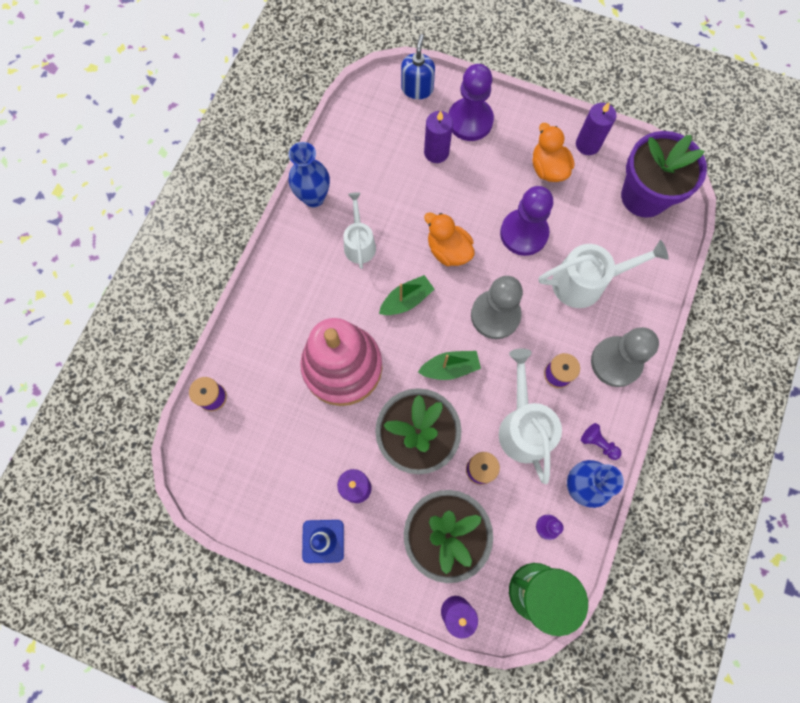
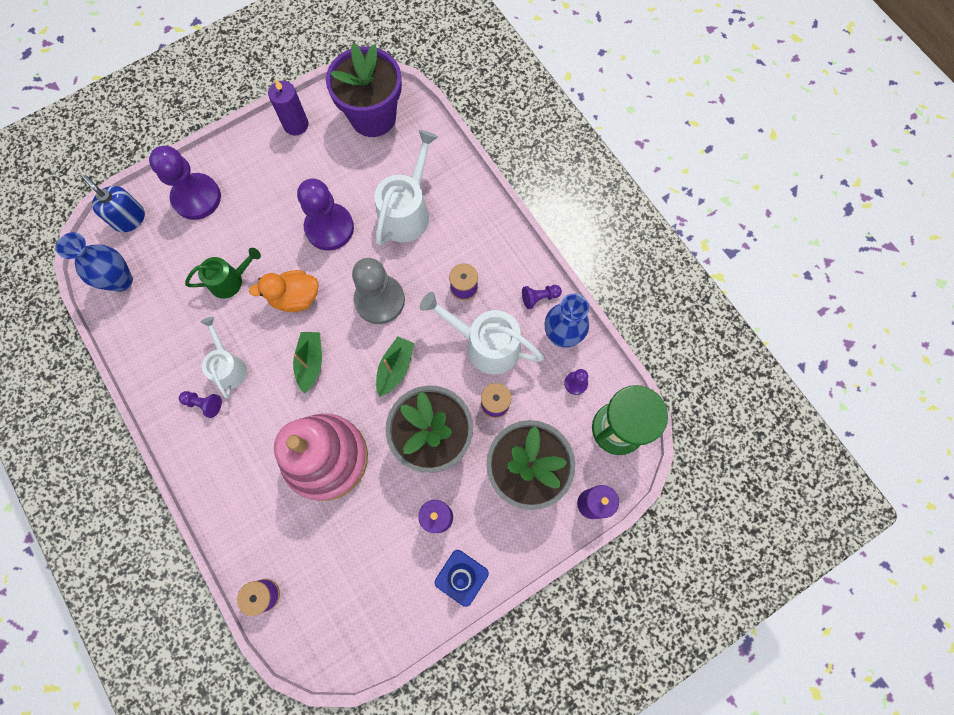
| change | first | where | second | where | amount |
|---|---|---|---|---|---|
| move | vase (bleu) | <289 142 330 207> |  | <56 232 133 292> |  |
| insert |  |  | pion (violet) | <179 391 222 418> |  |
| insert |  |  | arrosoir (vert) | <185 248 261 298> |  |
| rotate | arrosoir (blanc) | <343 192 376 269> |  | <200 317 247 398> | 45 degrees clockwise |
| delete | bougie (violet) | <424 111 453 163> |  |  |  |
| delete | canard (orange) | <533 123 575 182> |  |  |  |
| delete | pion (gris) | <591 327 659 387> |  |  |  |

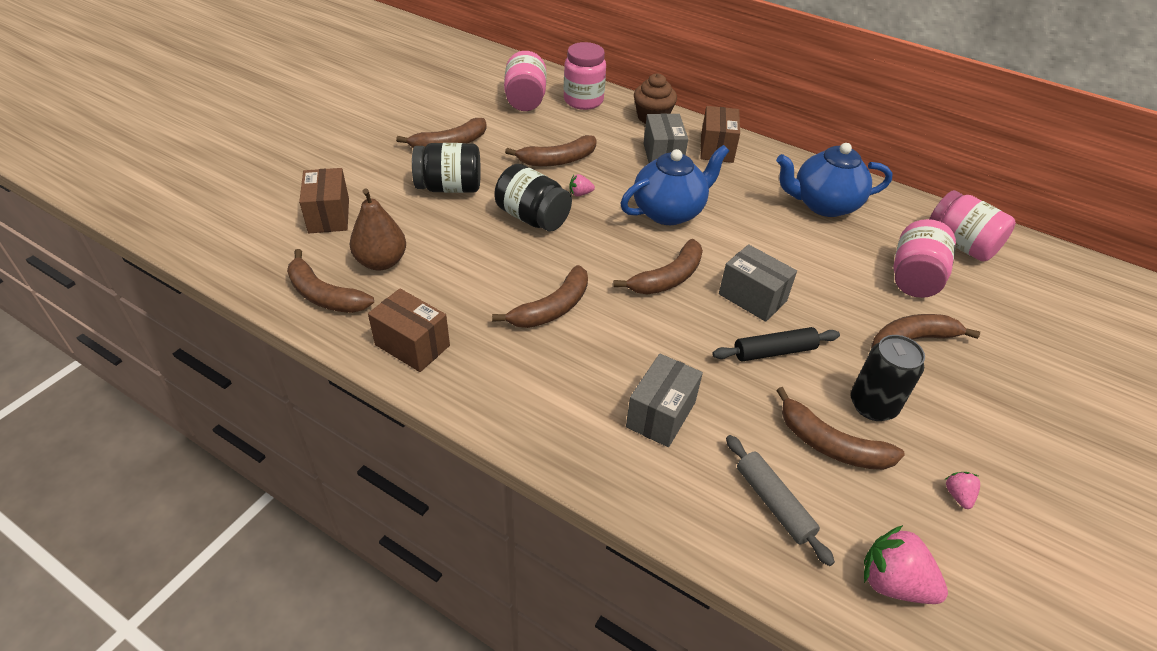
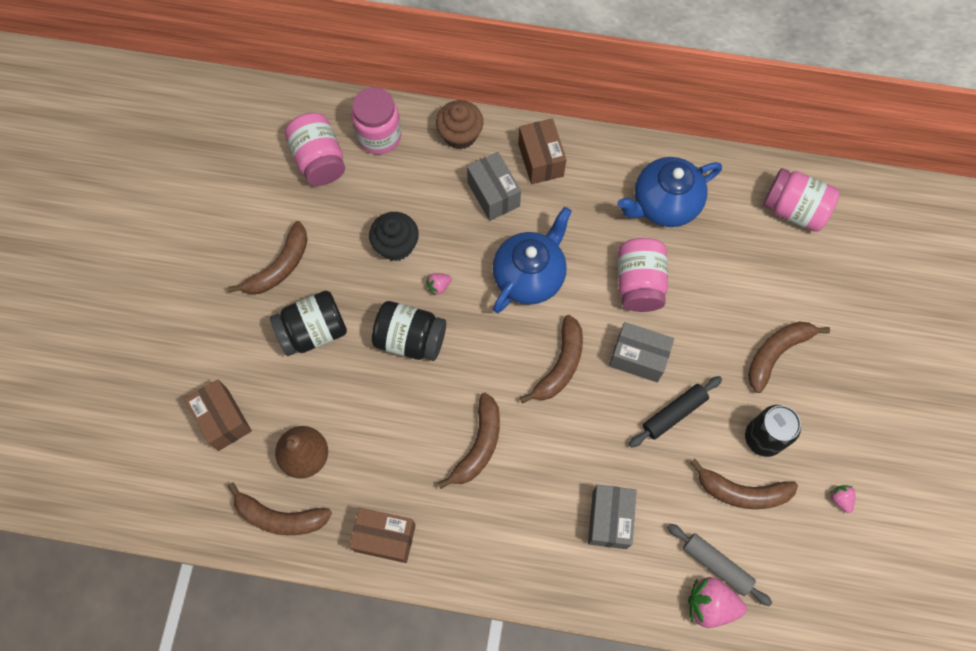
| change | first | where | second | where | amount |
|---|---|---|---|---|---|
| replace | banane (marron) | <505 135 597 166> | muffin (noir) | <369 212 419 261> |  |
| move | bocal (rose) | <894 219 956 298> |  | <618 238 668 312> |  |
| move | fraise (rose) | <864 525 948 604> |  | <688 577 746 628> |  |

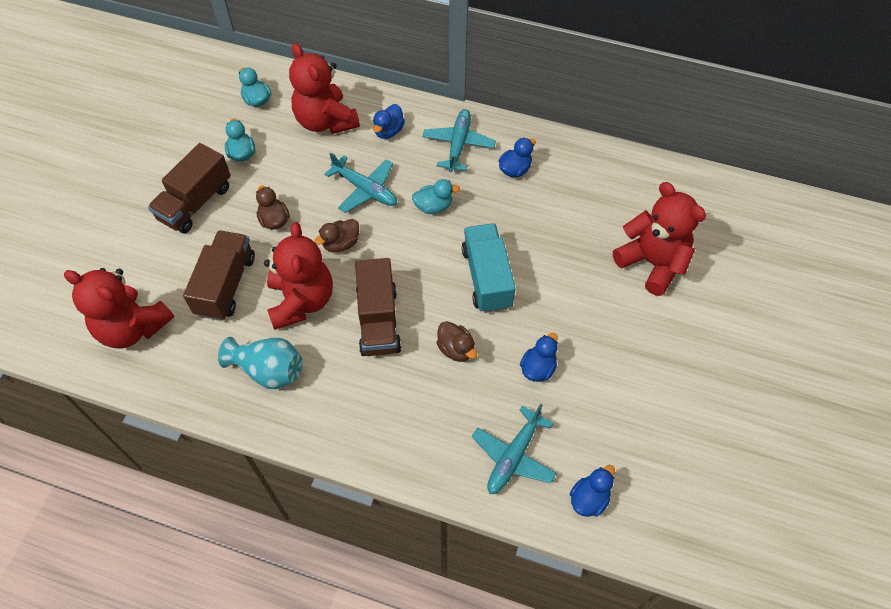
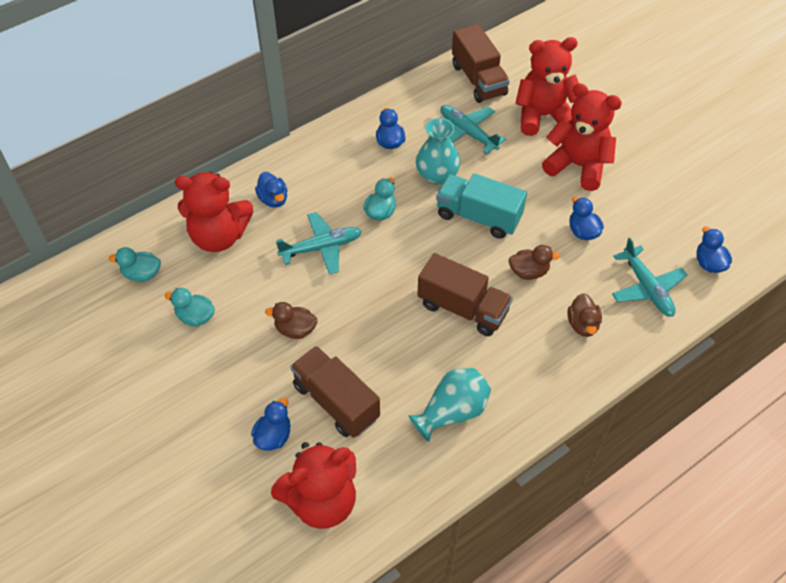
| change | first | where | second | where | amount |
|---|---|---|---|---|---|
| insert |  |  | canard (bleu) | <251 398 291 450> |  |
| insert |  |  | vase (turquoise) | <416 118 460 185> |  |
| move | avion (turquoise) | <422 109 496 172> |  | <440 105 506 154> |  |
| move | camion (marron) | <148 143 231 234> |  | <452 24 510 103> |  |
| move | ours en peluche (rouge) | <264 222 333 330> |  | <542 83 622 191> |  |
| move | canard (marron) | <315 219 359 252> |  | <567 293 602 337> |  |

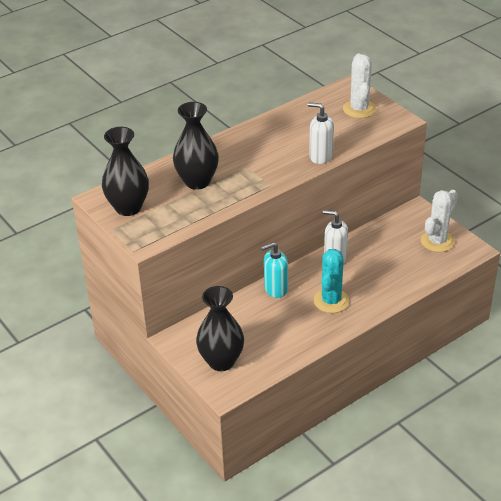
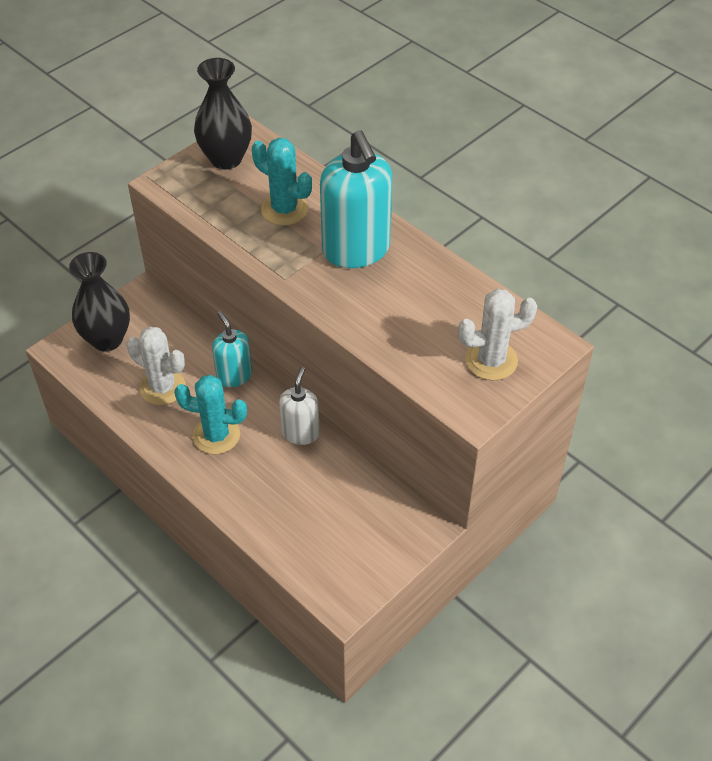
| change | first | where | second | where | amount |
|---|---|---|---|---|---|
| move | cactus (blanc) | <421 190 458 252> |  | <126 327 186 405> |  |
| replace | vase (noir) | <173 102 219 190> | cactus (turquoise) | <252 138 312 225> |  |
| insert |  |  | distributeur de savon (turquoise) | <320 130 392 268> |  |
| delete | distributeur de savon (blanc) | <308 103 334 164> |  |  |  |

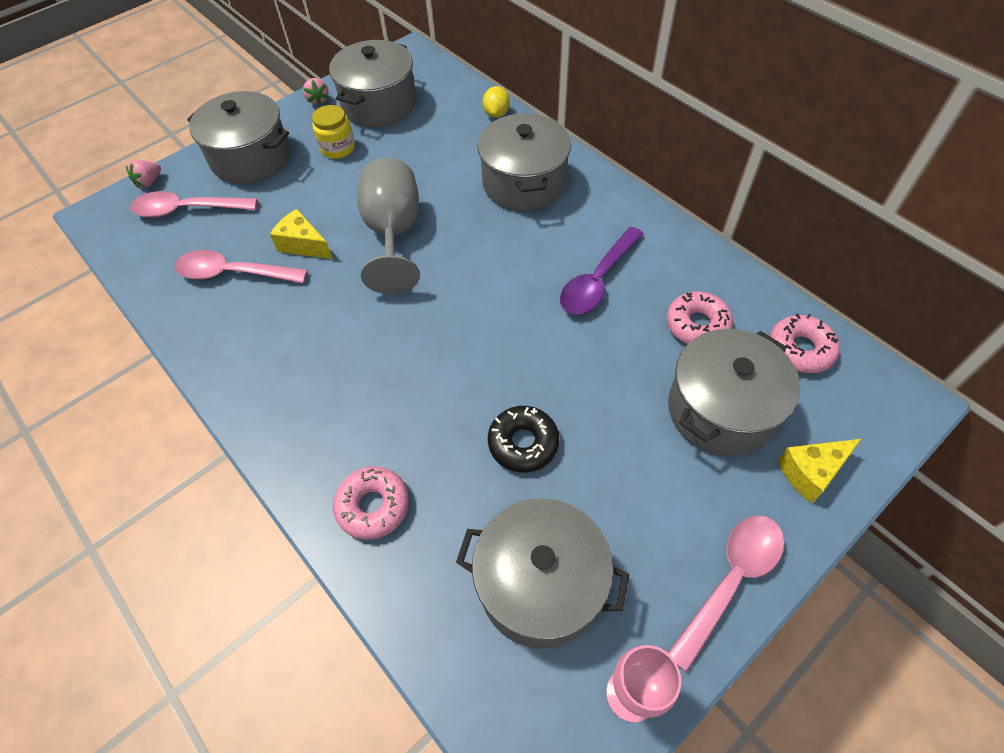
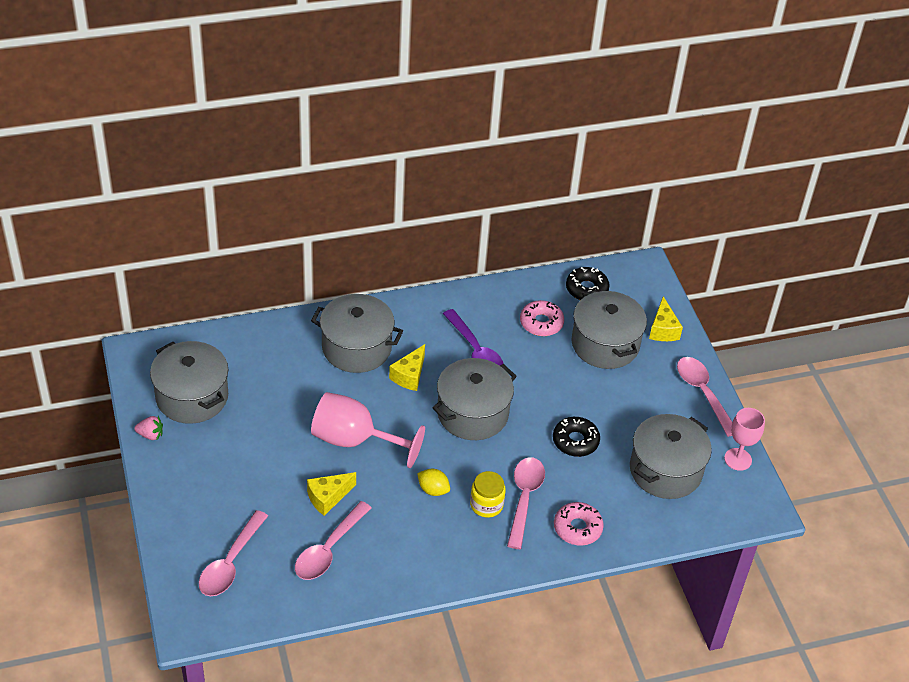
| change | first | where | second | where | amount |
|---|---|---|---|---|---|
| recolor | verre à pied (gris) | <357 158 420 294> | verre à pied (rose) | <311 392 425 468> |  |
| insert |  |  | fromage (jaune) | <389 344 425 391> |  |
| move | citron (jaune) | <482 86 510 118> |  | <417 469 450 496> |  |
| move | marmite (gris) | <187 91 290 184> |  | <433 358 517 440> |  |
| move | bocal (jaune) | <312 105 355 159> |  | <470 471 506 518> |  |
| insert |  |  | cuillère (rose) | <507 457 545 549> |  |
| recolor | beignet (rose) | <770 314 840 373> | beignet (noir) | <566 267 610 300> |  |
| delete | fraise (rose) | <126 160 161 188> |  |  |  |

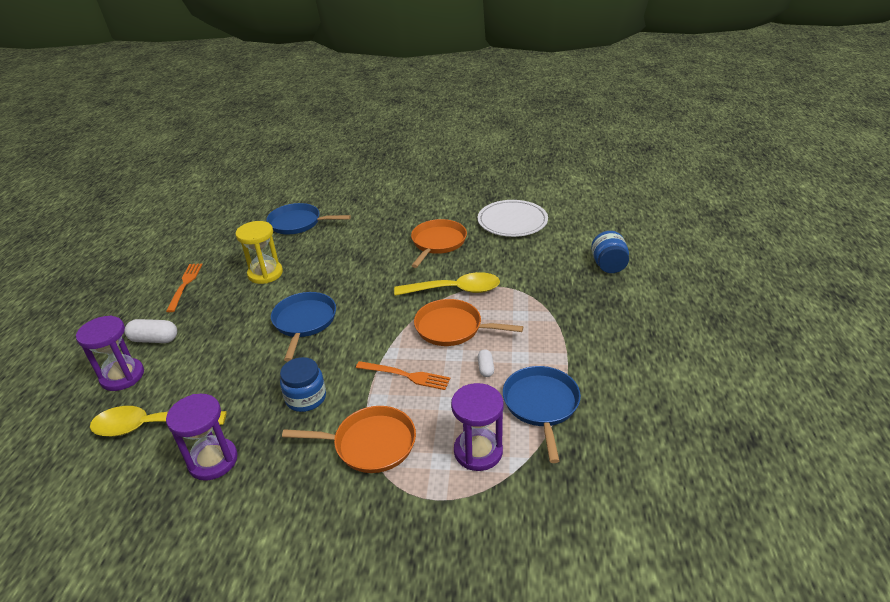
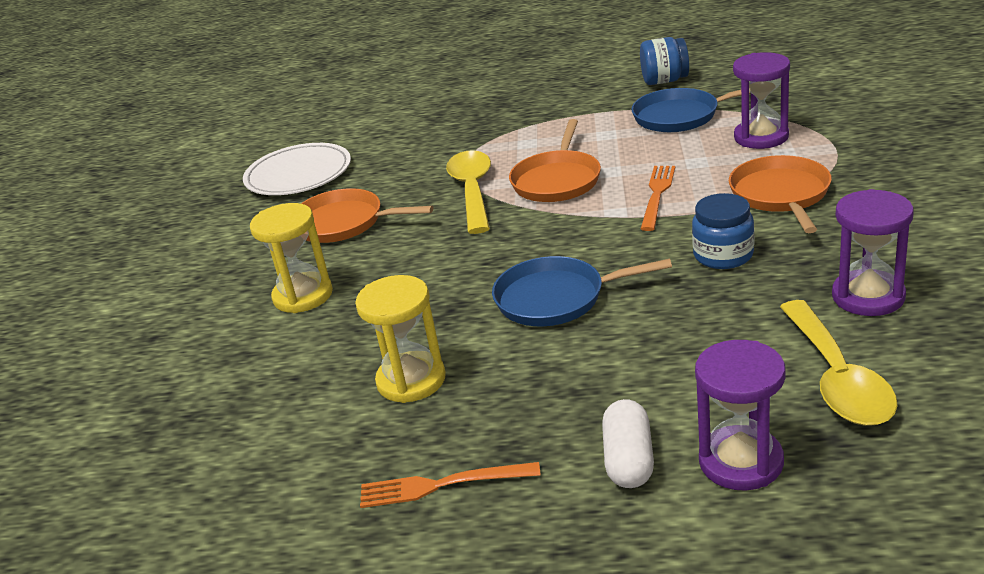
| change | first | where | second | where | amount |
|---|---|---|---|---|---|
| insert |  |  | sablier (jaune) | <250 203 333 313> |  |
| move | bocal (bleu) | <591 231 629 273> |  | <640 37 689 85> |  |
| delete | poêle (bleu) | <266 203 351 234> |  |  |  |
| delete | gélule (blanc) | <478 349 494 377> |  |  |  |

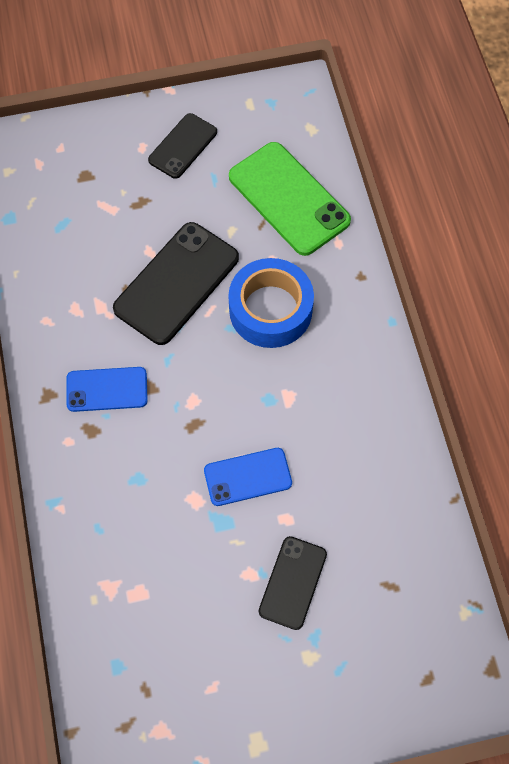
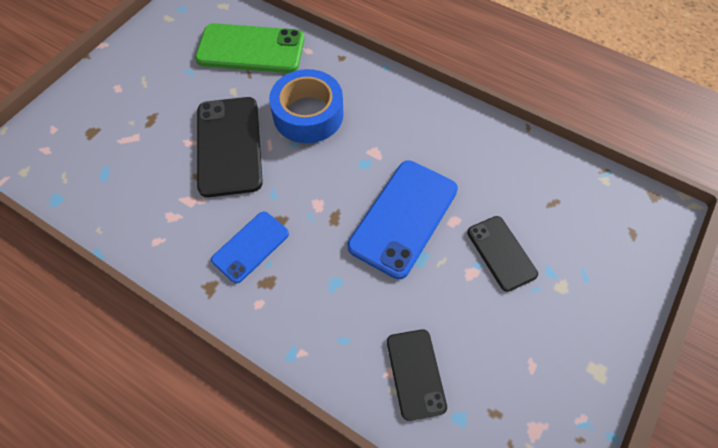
| change | first | where | second | where | amount |
|---|---|---|---|---|---|
| resize | téléphone (bleu) | <204 448 292 506> |  | <347 160 458 279> | x1.69 |
| move | téléphone (noir) | <148 113 217 179> |  | <387 329 447 421> |  |

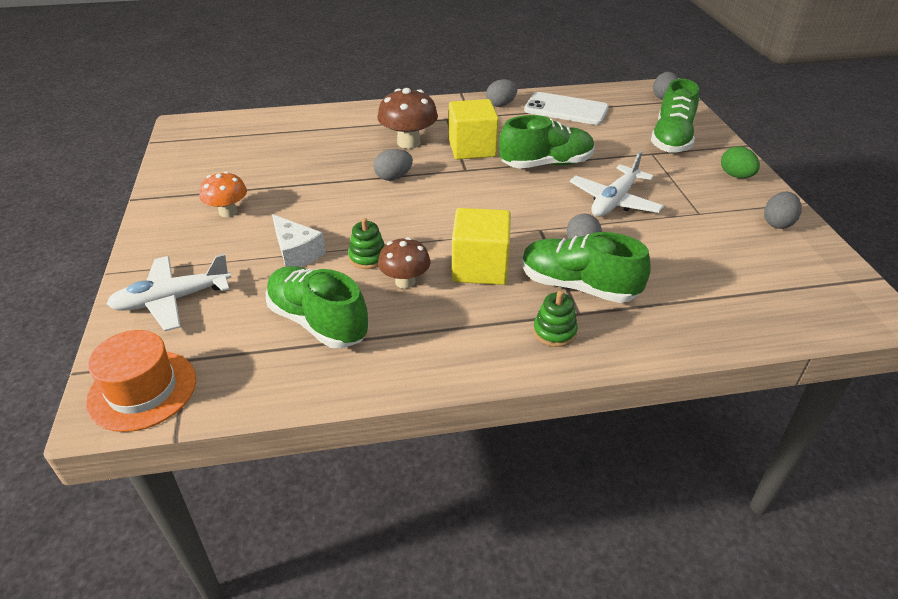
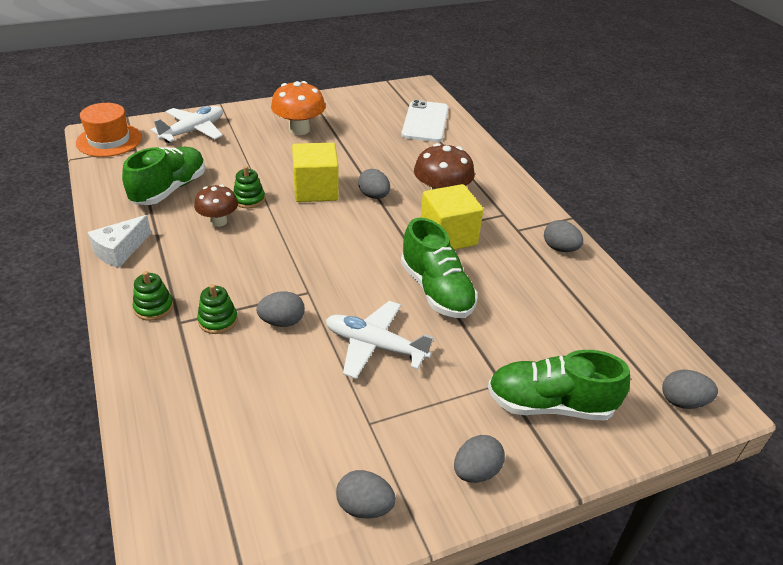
| change | first | where | second | where | amount |
|---|---|---|---|---|---|
| move | fromage (blanc) | <272 214 326 267> |  | <87 215 151 268> |  |
| rotate | avion (blanc) | <107 254 231 331> |  | <151 106 223 143> | 75 degrees clockwise |
| replace | chaussure (vert) | <522 232 651 303> | jouet à empiler (vert) | <197 284 238 334> |  |
| resize | champignon (orange) | <200 171 247 217> |  | <271 81 325 135> | x1.51 |
| move | cube (jaune) | <452 208 511 285> |  | <292 143 339 202> |  |
| move | téléphone (blanc) | <524 92 609 125> |  | <401 100 449 142> |  |
| recolor | œuf (vert) | <721 146 760 178> | œuf (gris) | <454 435 505 483> |  |

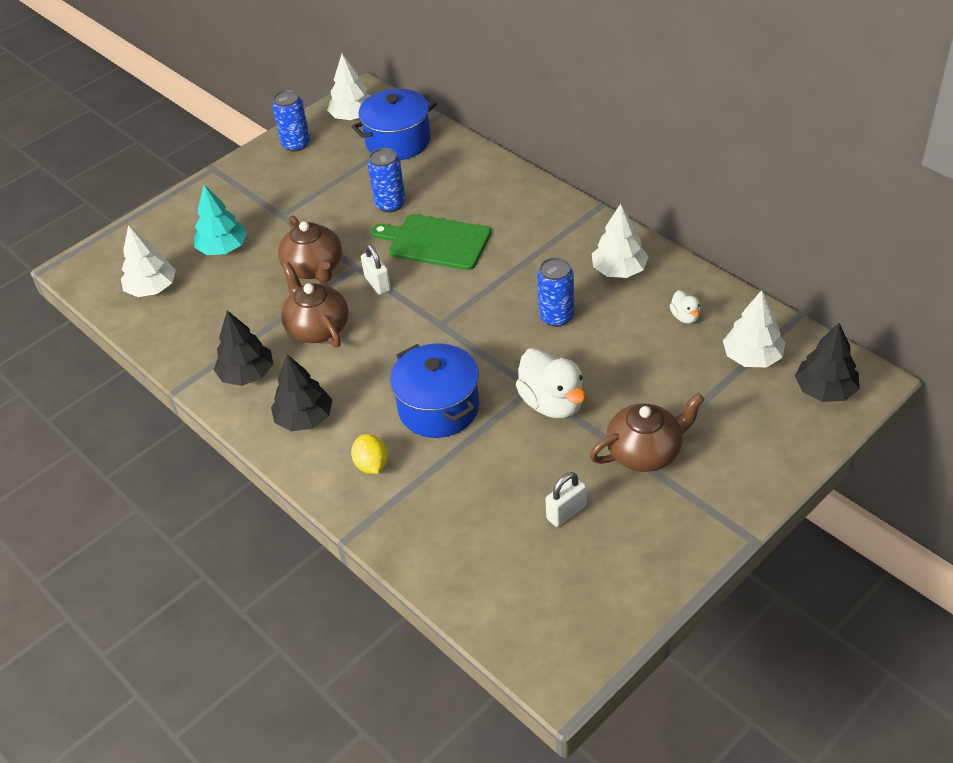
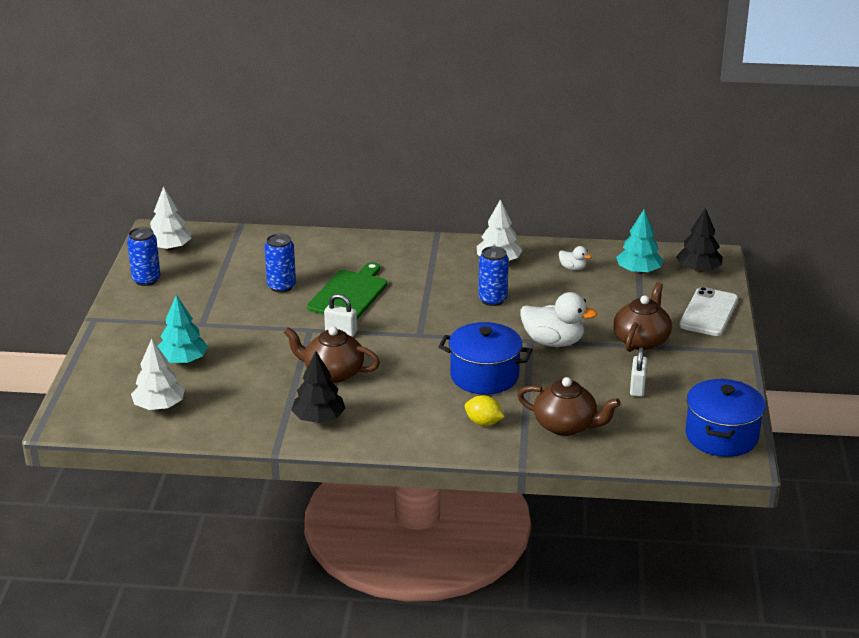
| change | first | where | second | where | amount |
|---|---|---|---|---|---|
| rotate | planche à découper (vert) | <371 214 491 270> |  | <307 262 387 319> | 135 degrees clockwise |
| move | théière (marron) | <278 215 342 282> |  | <517 377 621 436> |  |
| recolor | arbre (blanc) | <723 290 785 367> | arbre (turquoise) | <616 210 663 274> |  |
| insert |  |  | téléphone (blanc) | <679 287 738 336> |  |
| move | marmite (bleu) | <351 89 437 160> |  | <685 379 766 457> |  |
| delete | arbre (noir) | <271 354 333 431> |  |  |  |

